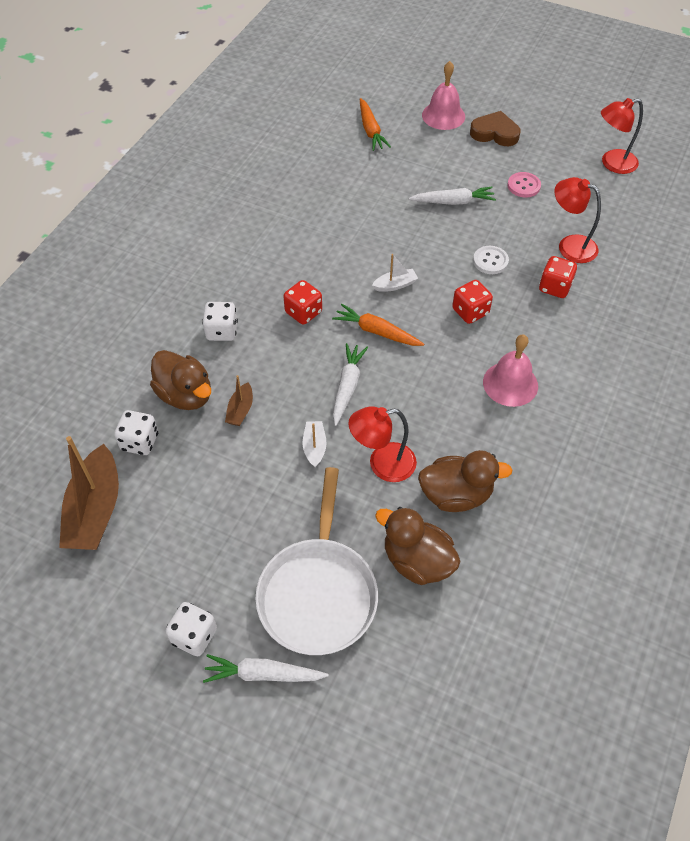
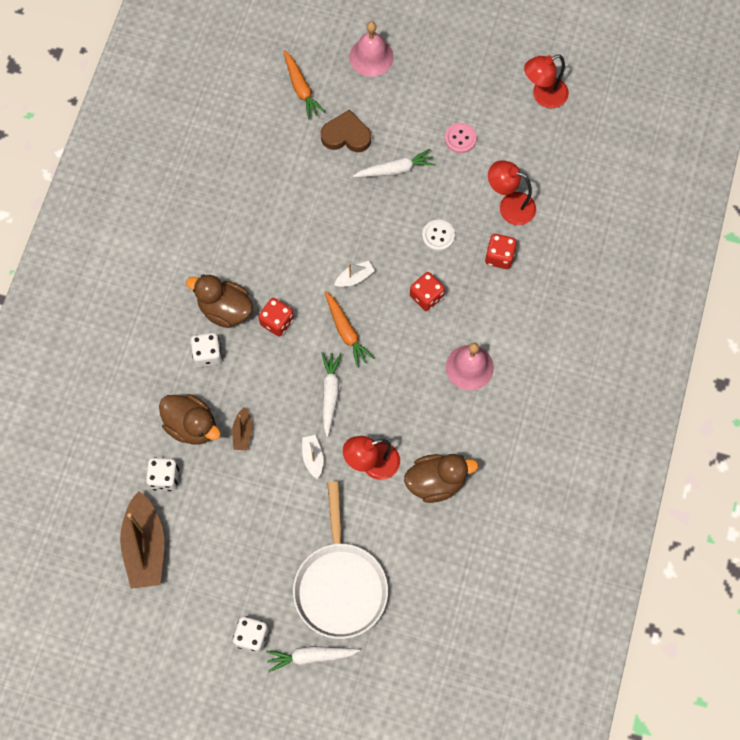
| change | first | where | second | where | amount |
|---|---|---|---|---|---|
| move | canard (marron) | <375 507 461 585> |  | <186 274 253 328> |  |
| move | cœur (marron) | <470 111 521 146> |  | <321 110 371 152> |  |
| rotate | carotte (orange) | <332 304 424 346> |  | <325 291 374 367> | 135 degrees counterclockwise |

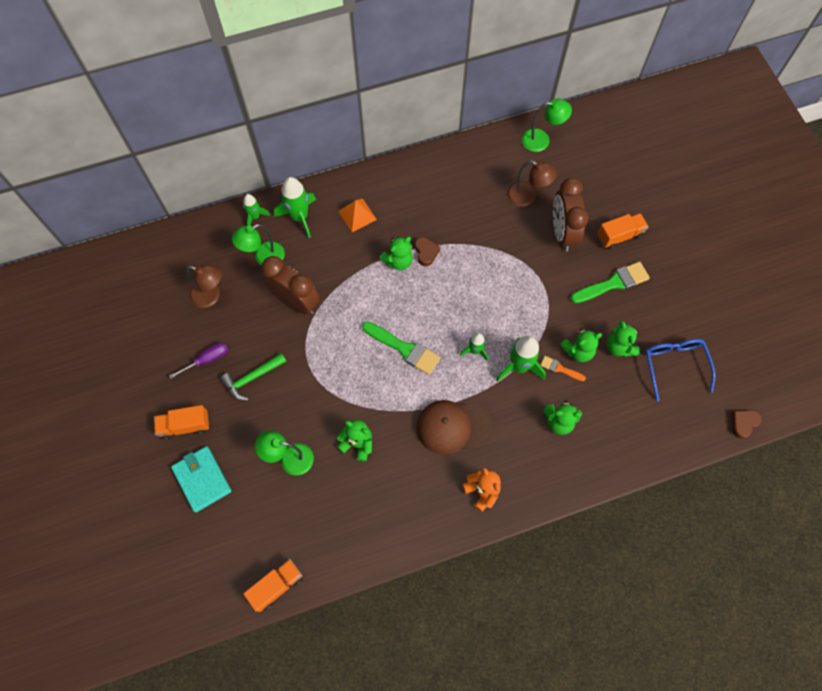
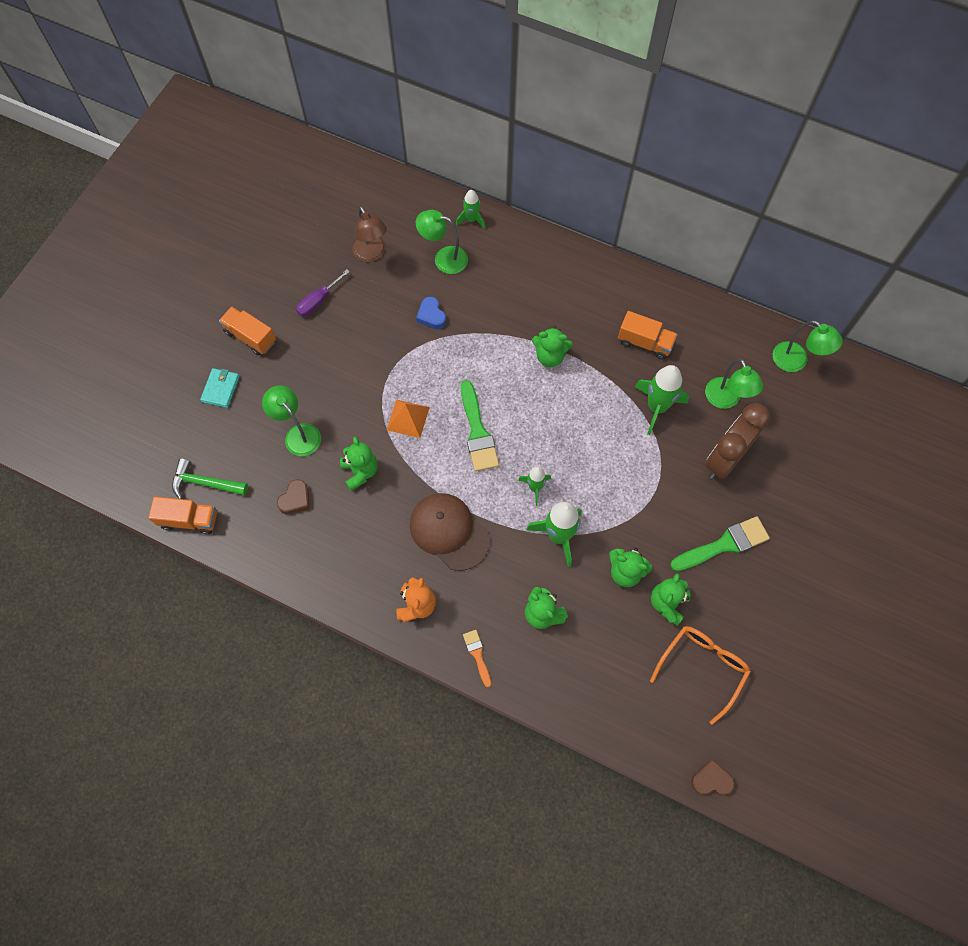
| change | first | where | second | where | amount |
|---|---|---|---|---|---|
| move | marteau (vert) | <220 353 287 401> |  | <172 458 248 499> |  |
| resize | portefeuille (turquoise) | <171 446 232 513> |  | <200 368 240 408> | x0.65 |
| move | cœur (marron) | <415 237 440 266> |  | <277 479 310 515> |  |
| rotate | tournevis (violet) | <169 342 228 379> |  | <296 269 350 317> | 120 degrees clockwise |
| move | pyramide (orange) | <338 199 377 232> |  | <387 399 430 438> |  |
| replace | réveil (marron) | <261 256 320 314> | cœur (bleu) | <416 297 446 329> |  |
| move | pinceau (orange) | <540 356 586 381> |  | <463 630 491 687> |  |
| move | camion (orange) | <597 213 649 250> |  | <618 311 678 360> |  |
| move | fusée (vert) | <274 177 316 238> |  | <635 365 689 435> |  |
| recolor | lunettes (bleu) | <645 339 715 401> | lunettes (orange) | <650 626 751 725> |  |
| rotate | pinceau (vert) | <570 261 650 304> |  | <670 516 770 572> | 45 degrees counterclockwise |
| recolor | lampe (marron) | <507 160 557 207> | lampe (vert) | <705 359 763 409> |  |

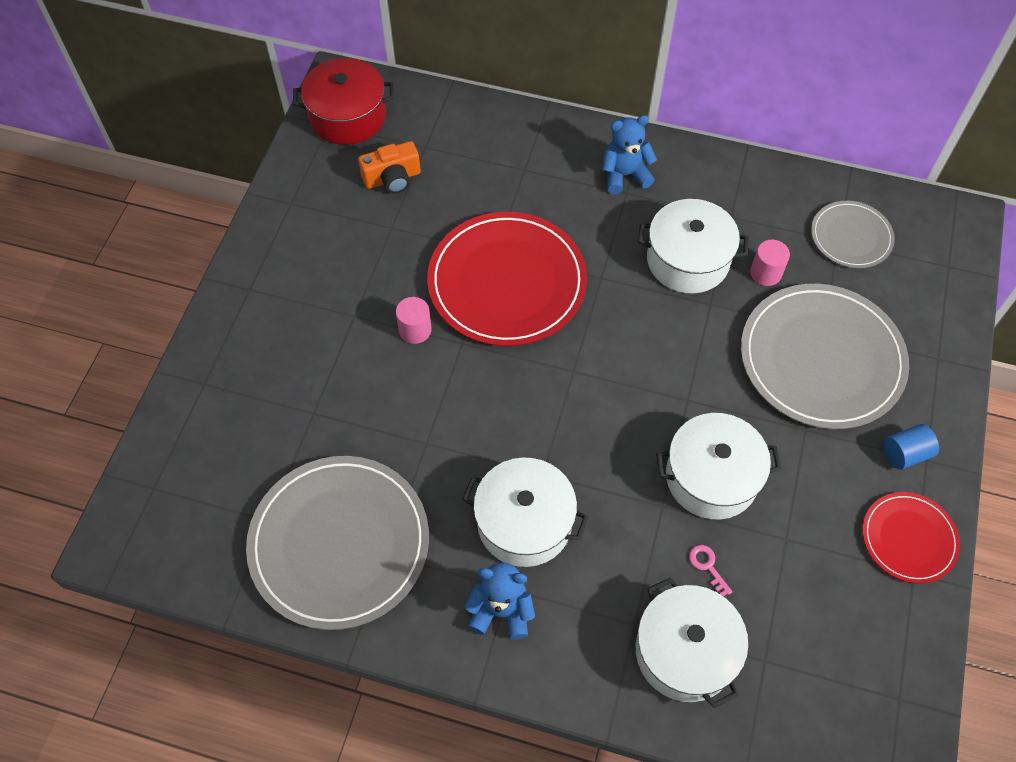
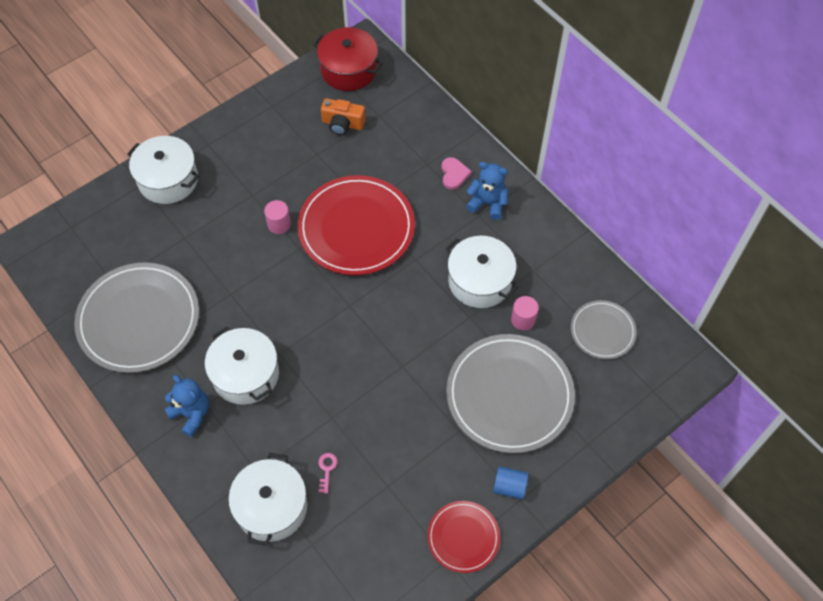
| change | first | where | second | where | amount |
|---|---|---|---|---|---|
| move | marmite (blanc) | <656 413 781 519> |  | <127 136 199 204> |  |
| insert |  |  | cœur (rose) | <441 157 472 190> |  |

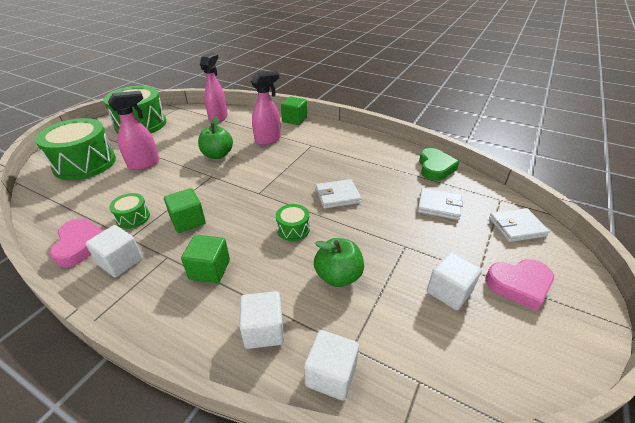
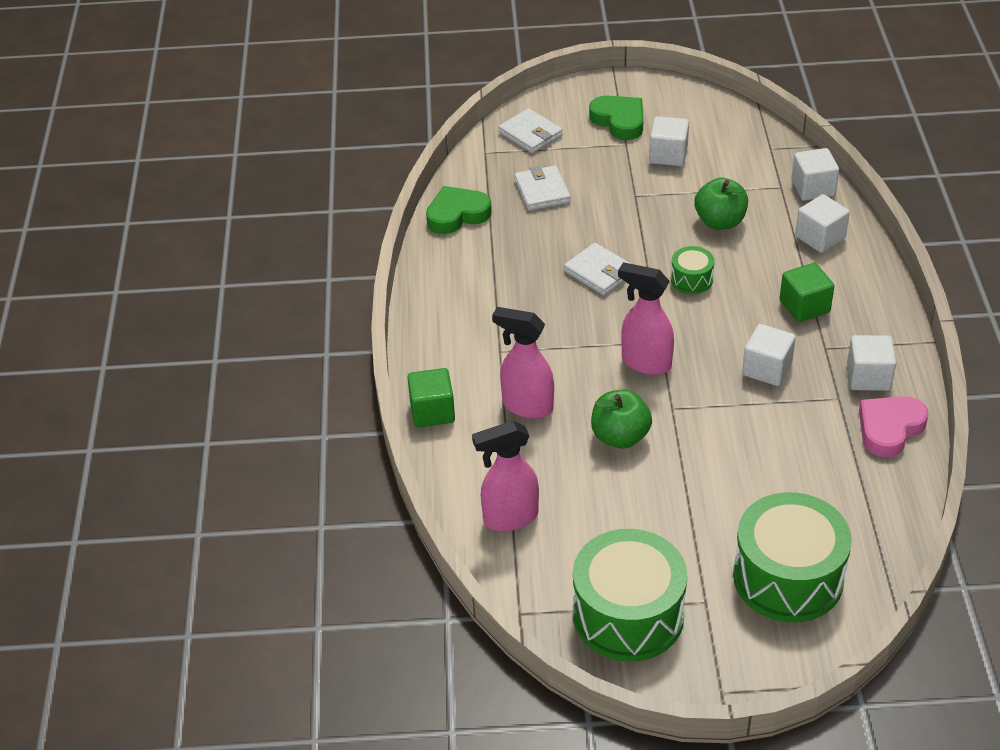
| change | first | where | second | where | amount |
|---|---|---|---|---|---|
| recolor | cœur (rose) | <485 259 554 311> | cœur (vert) | <589 96 643 140> |  |
| move | vaporisateur (rose) | <108 91 160 170> |  | <618 262 674 375> |  |
| recolor | cube (vert) | <164 188 206 233> | cube (blanc) | <742 324 796 386> |  |
| delete | tambour (vert) | <109 193 150 229> |  |  |  |

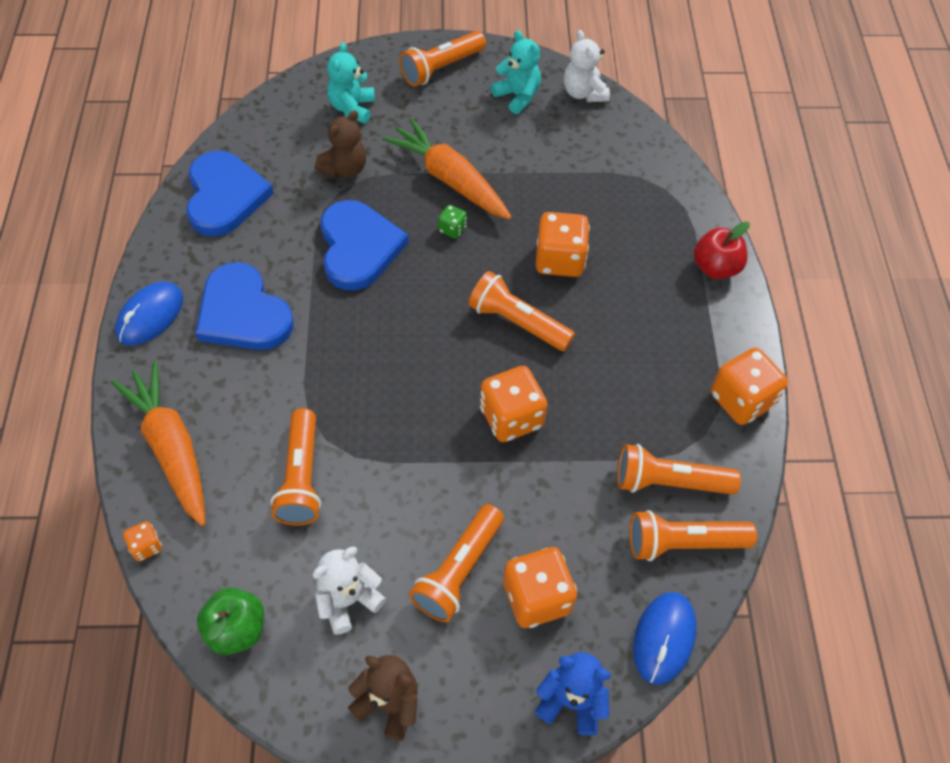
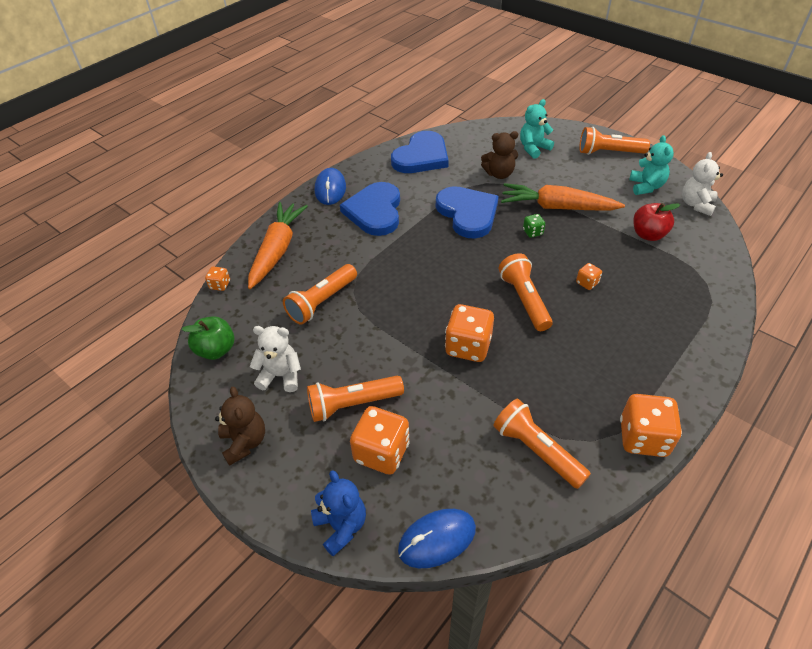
| change | first | where | second | where | amount |
|---|---|---|---|---|---|
| rotate | souris (bleu) | <115 282 183 345> |  | <315 168 346 205> | 75 degrees counterclockwise |
| rotate | cœur (bleu) | <320 200 409 291> |  | <436 186 499 238> | 60 degrees counterclockwise |
| rotate | carotte (orange) | <382 118 512 219> |  | <501 183 625 211> | 75 degrees counterclockwise |
| resize | dé (orange) | <536 212 590 277> |  | <576 263 602 290> | x0.48 |
| move | pomme (rouge) | <694 221 750 279> |  | <633 203 680 241> |  |
| delete | lampe de poche (orange) | <629 510 757 561> |  |  |  |

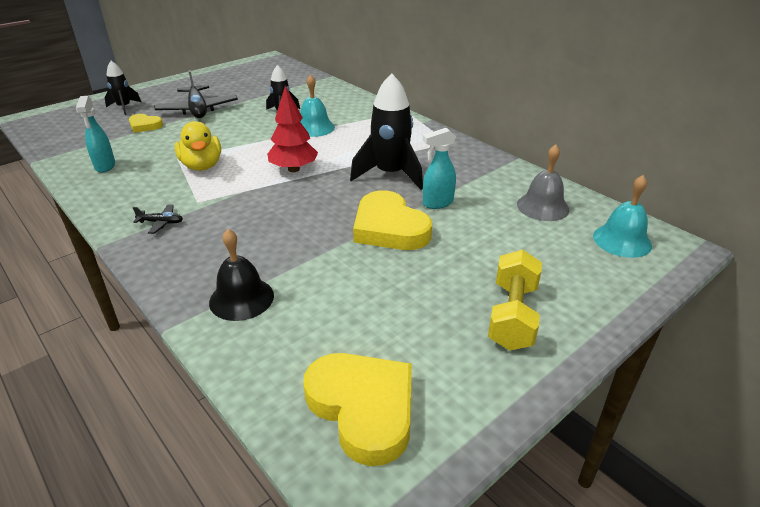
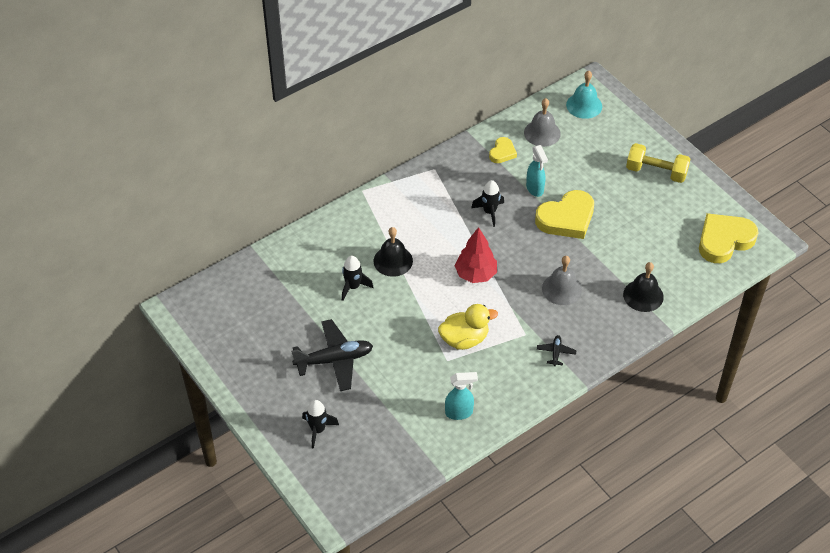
| change | first | where | second | where | amount |
|---|---|---|---|---|---|
| recolor | cloche (turquoise) | <300 74 335 137> | cloche (noir) | <374 227 413 277> |  |
| resize | fusée (noir) | <350 73 423 190> |  | <471 180 504 227> | x0.57 |
| move | cœur (jaune) | <129 114 163 133> |  | <489 137 517 163> |  |
| insert |  |  | cloche (gris) | <542 256 582 305> |  |

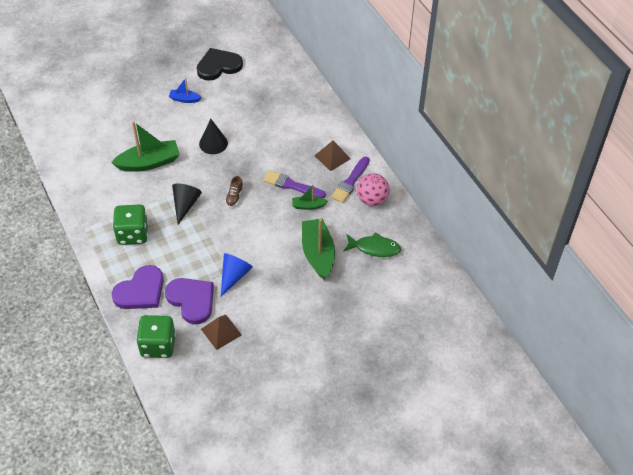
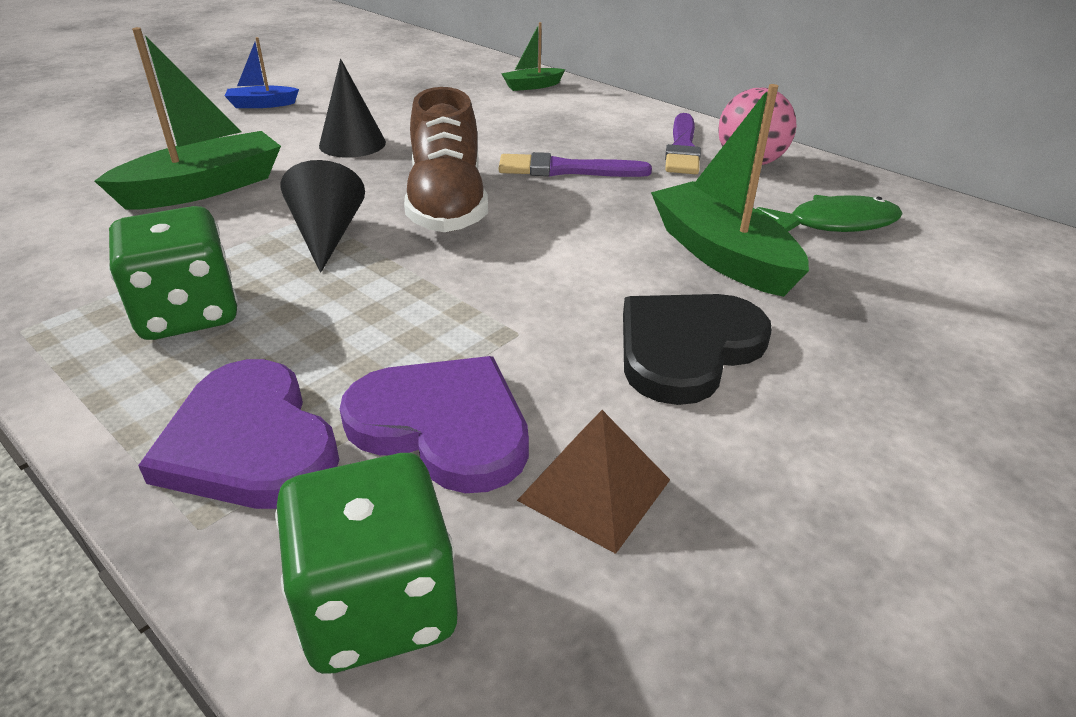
| change | first | where | second | where | amount |
|---|---|---|---|---|---|
| rotate | cœur (violet) | <112 265 164 309> |  | <138 359 339 509> | 120 degrees clockwise |
| resize | chaussure (marron) | <225 176 244 207> |  | <404 87 488 232> | x2.24 |
| move | bateau (vert) | <292 185 328 210> |  | <501 22 565 91> |  |
| move | cœur (noir) | <197 48 243 81> |  | <623 294 772 405> |  |
| delete | cône (bleu) | <221 253 253 296> |  |  |  |
| delete | pyramide (marron) | <314 141 351 171> |  |  |  |

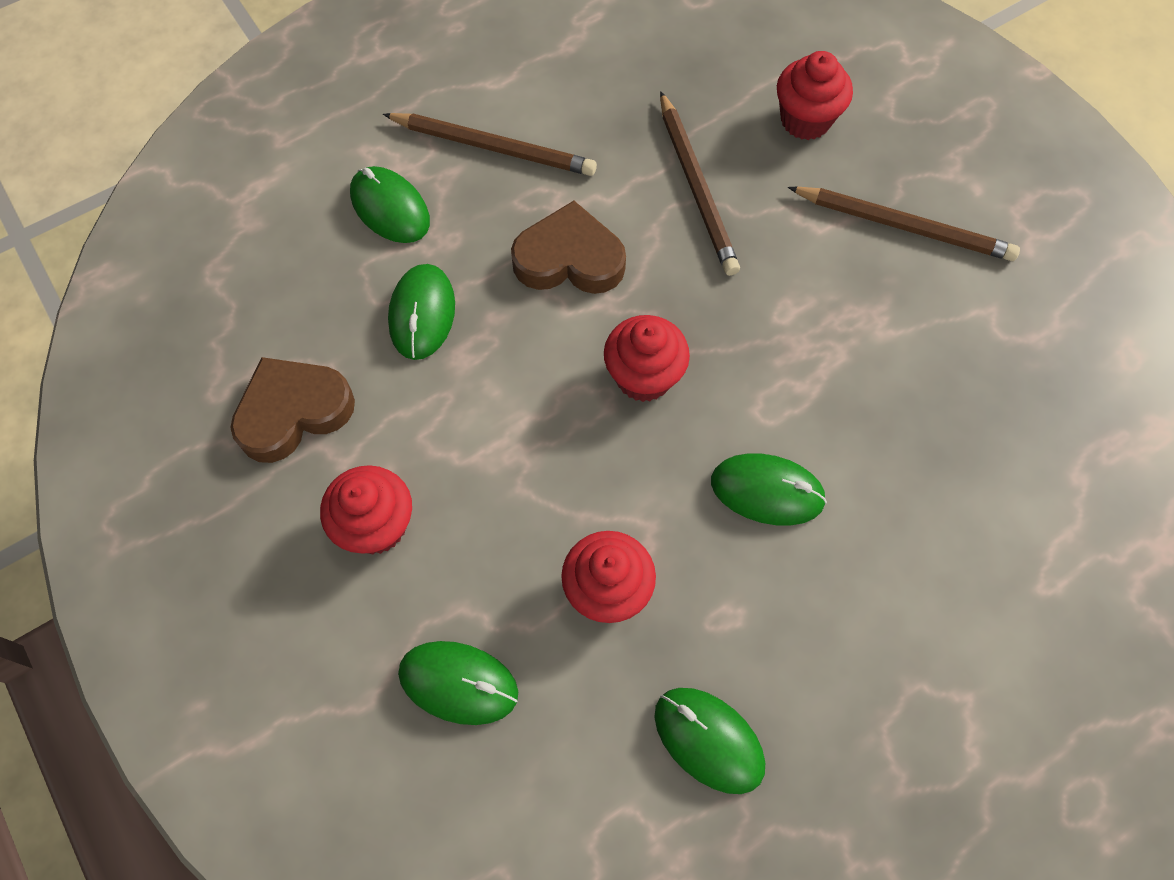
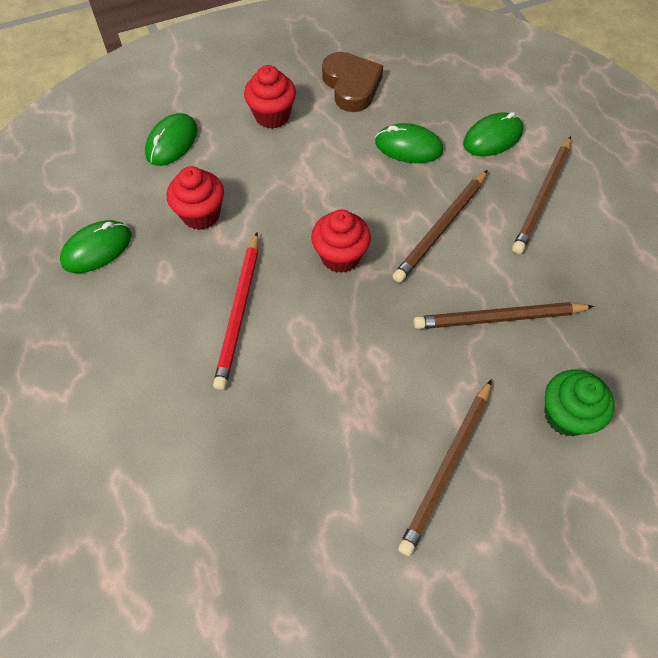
| change | first | where | second | where | amount |
|---|---|---|---|---|---|
| replace | souris (vert) | <711 453 827 526> | crayon (rouge) | <213 232 258 390> |  |
| replace | cœur (marron) | <511 201 626 294> | crayon (marron) | <393 170 488 283> |  |
| recolor | muffin (rouge) | <777 51 853 140> | muffin (vert) | <544 369 615 436> |  |

